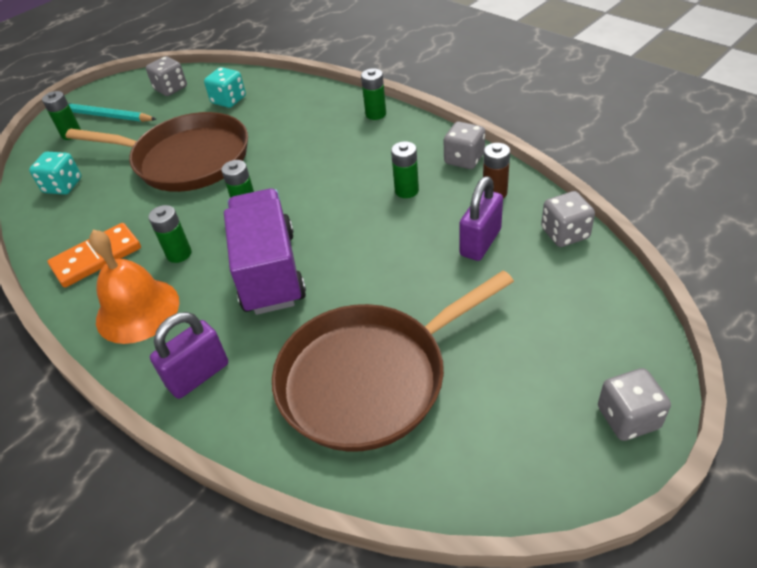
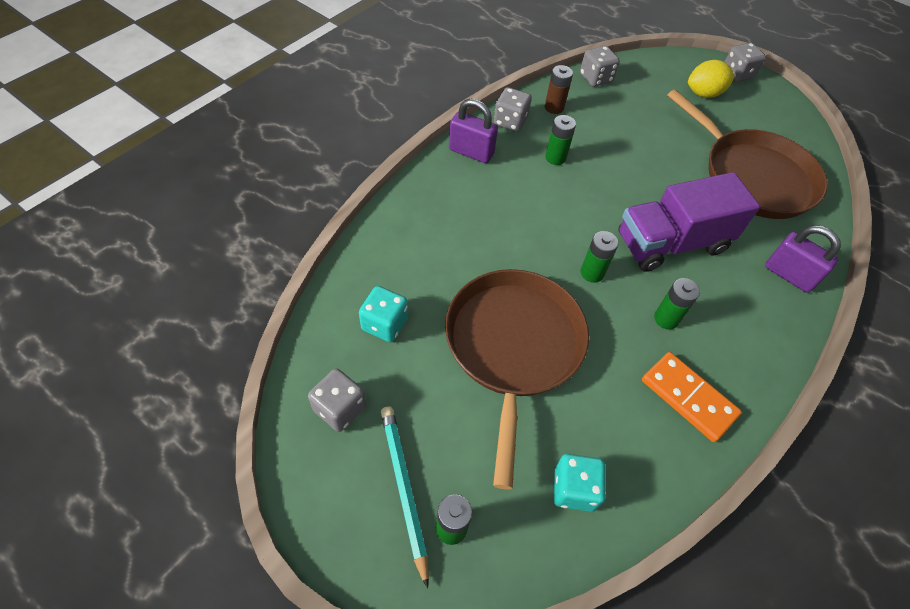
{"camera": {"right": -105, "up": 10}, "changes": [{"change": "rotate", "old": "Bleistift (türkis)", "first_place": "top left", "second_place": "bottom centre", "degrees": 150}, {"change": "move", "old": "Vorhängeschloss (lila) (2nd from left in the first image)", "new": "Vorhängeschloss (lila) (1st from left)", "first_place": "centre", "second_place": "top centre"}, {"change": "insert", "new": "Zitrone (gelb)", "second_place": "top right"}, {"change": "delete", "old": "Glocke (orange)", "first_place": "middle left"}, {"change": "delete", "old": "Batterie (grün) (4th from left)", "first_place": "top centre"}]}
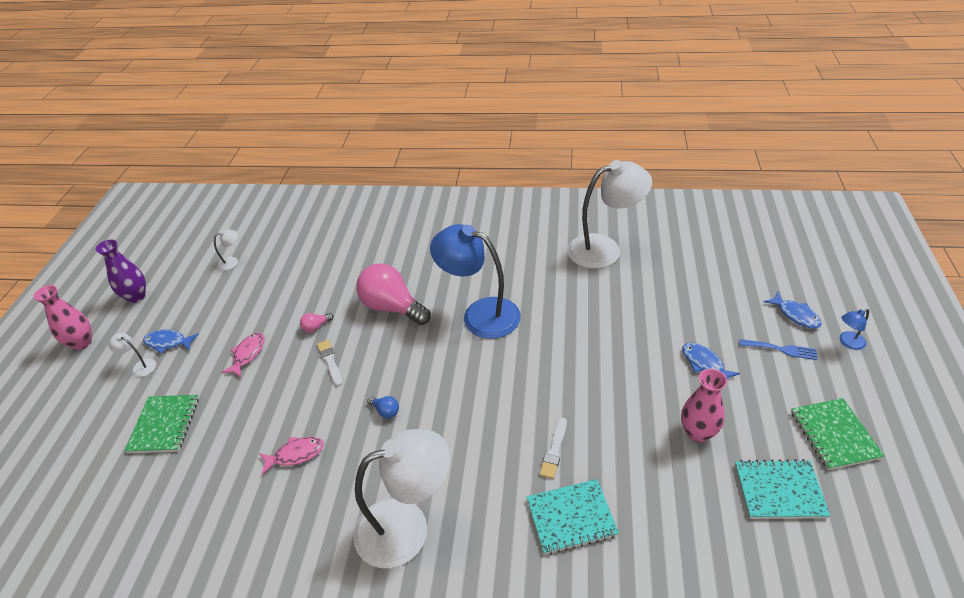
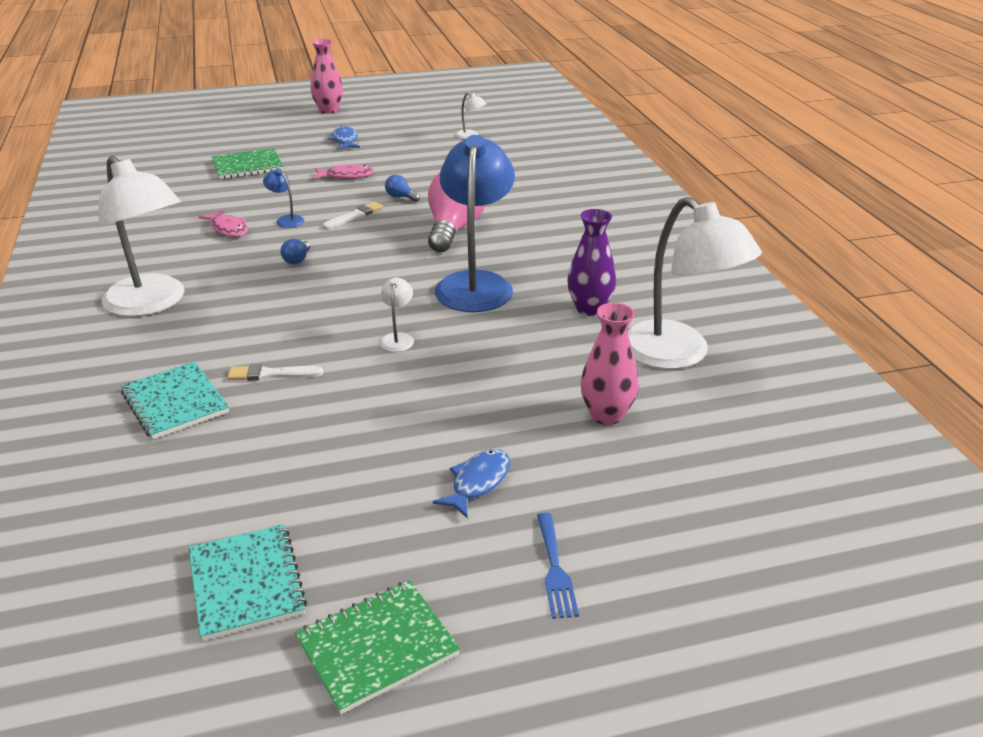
{"camera": {"right": 65, "up": -10}, "changes": [{"change": "move", "old": "Lampe (blau) (2nd from left in the first image)", "new": "Lampe (blau) (1st from left)", "first_place": "middle right", "second_place": "top left"}, {"change": "move", "old": "Lampe (weiß) (1st from left in the first image)", "new": "Lampe (weiß) (2nd from left)", "first_place": "middle left", "second_place": "centre"}, {"change": "recolor", "old": "Glühbirne (rosa) (1st from left)", "new": "Glühbirne (blau) (2nd from left)", "first_place": "middle left", "second_place": "top centre"}, {"change": "move", "old": "Vase (lila)", "first_place": "middle left", "second_place": "centre"}, {"change": "move", "old": "Vase (rosa) (2nd from left)", "first_place": "bottom right", "second_place": "centre"}, {"change": "delete", "old": "Fisch (blau) (3rd from left)", "first_place": "middle right"}]}
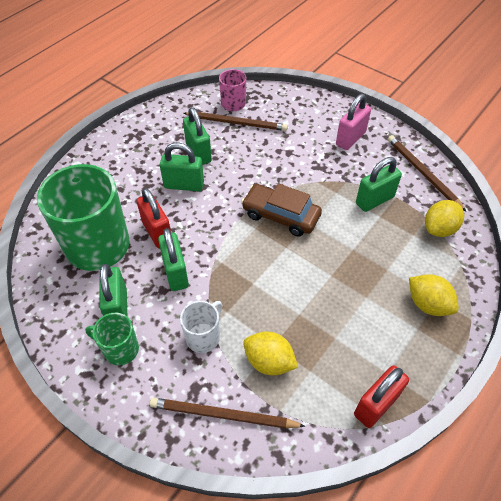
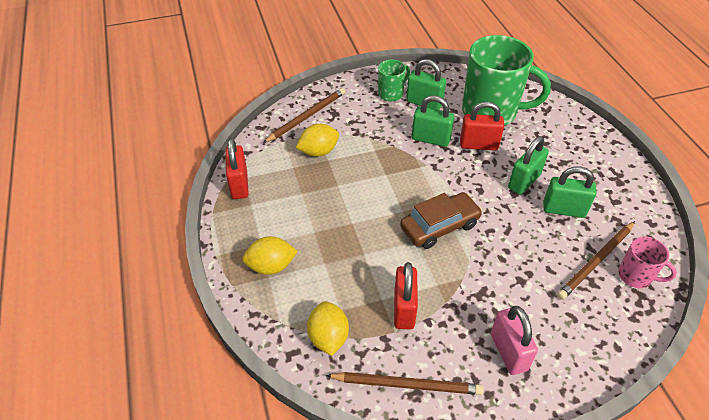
{"camera": {"right": 125, "up": -5}, "changes": [{"change": "recolor", "old": "Vorhängeschloss (grün) (5th from left)", "new": "Vorhängeschloss (rot) (2nd from left)", "first_place": "middle right", "second_place": "bottom centre"}, {"change": "delete", "old": "Tasse (weiß)", "first_place": "centre"}]}
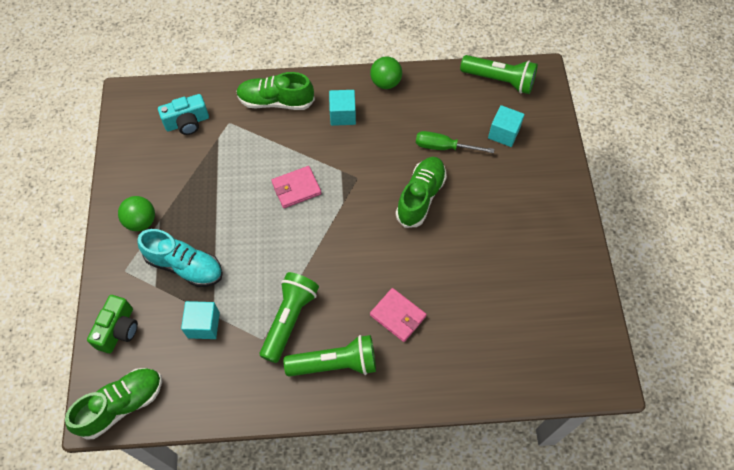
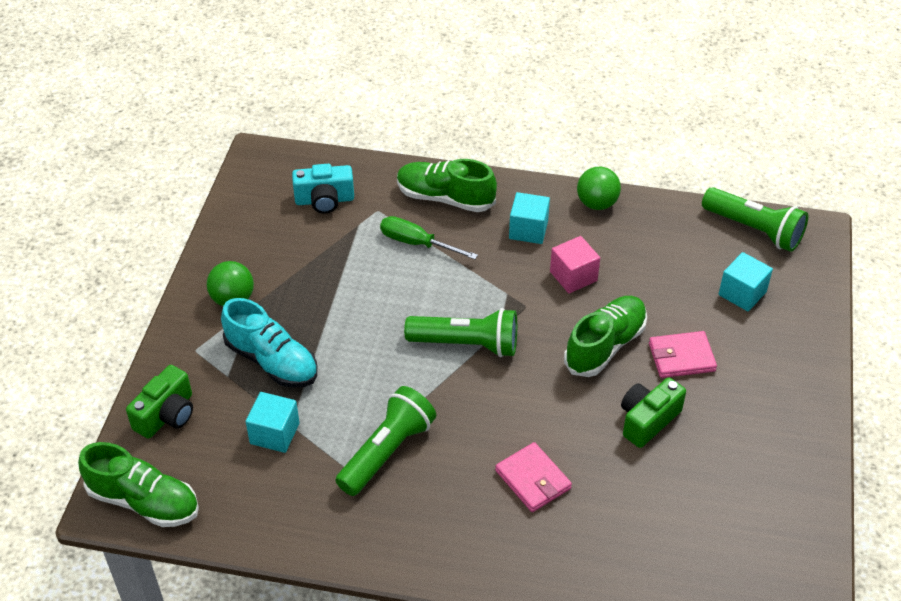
{"camera": {"right": 15, "up": -15}, "changes": [{"change": "rotate", "old": "Schuh (grün) (1st from left)", "first_place": "bottom left", "second_place": "bottom left", "degrees": 45}, {"change": "move", "old": "Schraubenzieher (grün)", "first_place": "top centre", "second_place": "centre"}, {"change": "move", "old": "Taschenlampe (grün) (2nd from left)", "first_place": "bottom centre", "second_place": "centre"}, {"change": "insert", "new": "Kubus (rosa)", "second_place": "centre"}, {"change": "insert", "new": "Kamera (grün) (2nd from left)", "second_place": "bottom right"}, {"change": "move", "old": "Geldbörse (rosa) (1st from left in the first image)", "new": "Geldbörse (rosa) (2nd from left)", "first_place": "centre", "second_place": "middle right"}]}
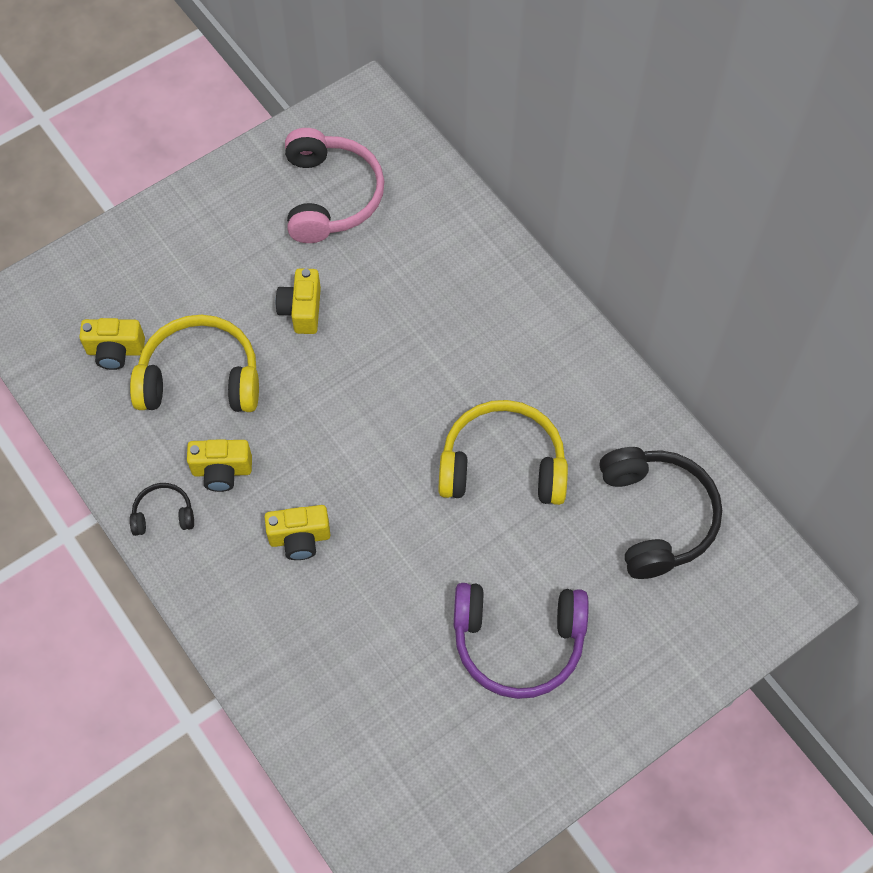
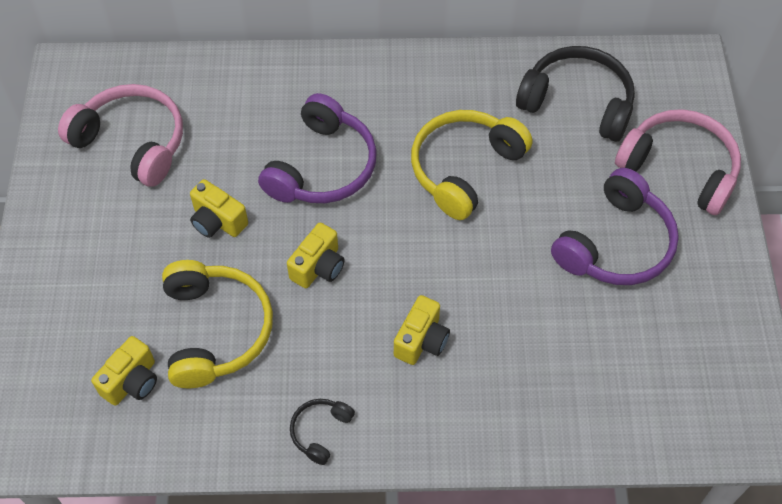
{"camera": {"right": -55, "up": -5}, "changes": [{"change": "rotate", "old": "Kopfhörer (gelb) (1st from left)", "first_place": "middle left", "second_place": "middle left", "degrees": 135}, {"change": "insert", "new": "Kopfhörer (lila) (1st from left)", "second_place": "top centre"}, {"change": "move", "old": "Kamera (gelb) (2nd from left in the first image)", "new": "Kamera (gelb) (3rd from left)", "first_place": "middle left", "second_place": "centre"}, {"change": "insert", "new": "Kopfhörer (rosa) (2nd from left)", "second_place": "top right"}]}
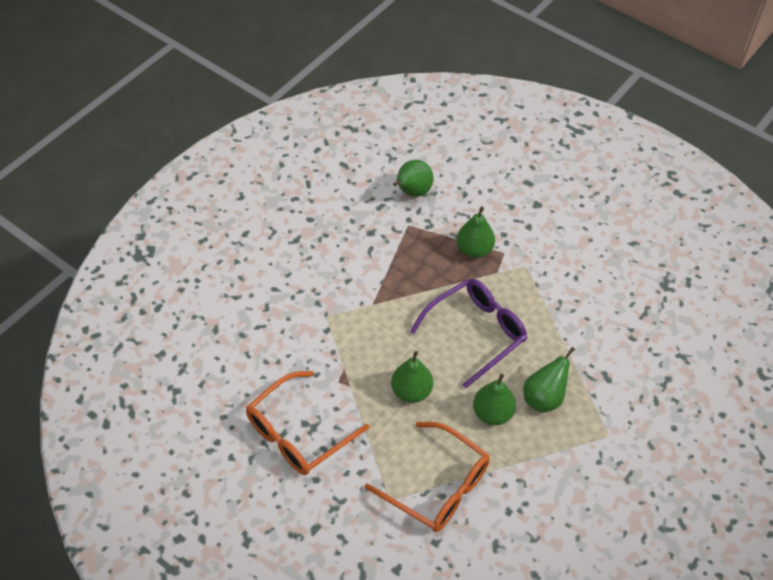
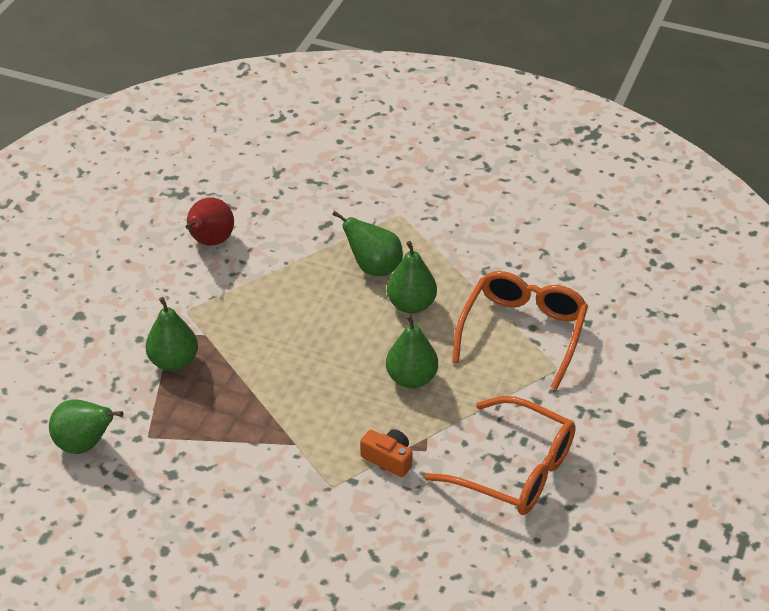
{"camera": {"right": -105, "up": -10}, "changes": [{"change": "insert", "new": "Birne (rot)", "second_place": "middle left"}, {"change": "insert", "new": "Kamera (orange)", "second_place": "bottom centre"}, {"change": "delete", "old": "Brille (lila)", "first_place": "centre"}]}
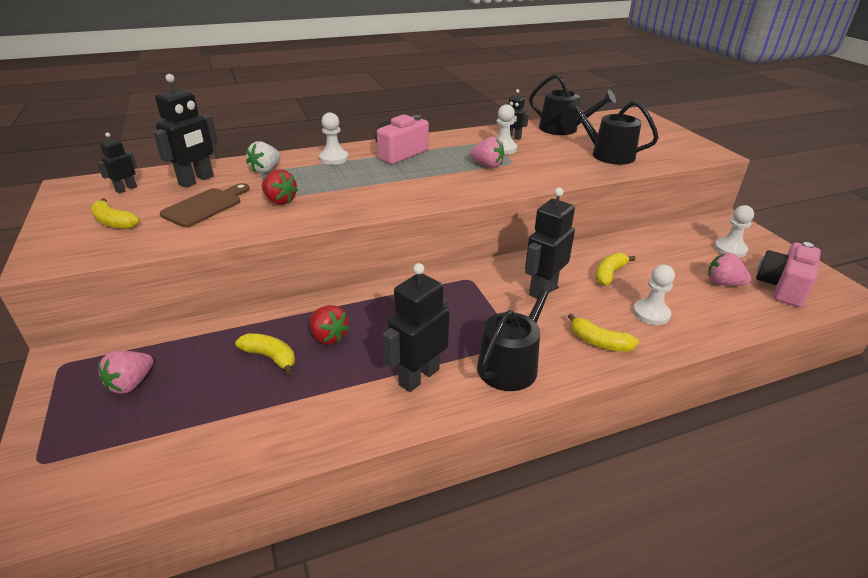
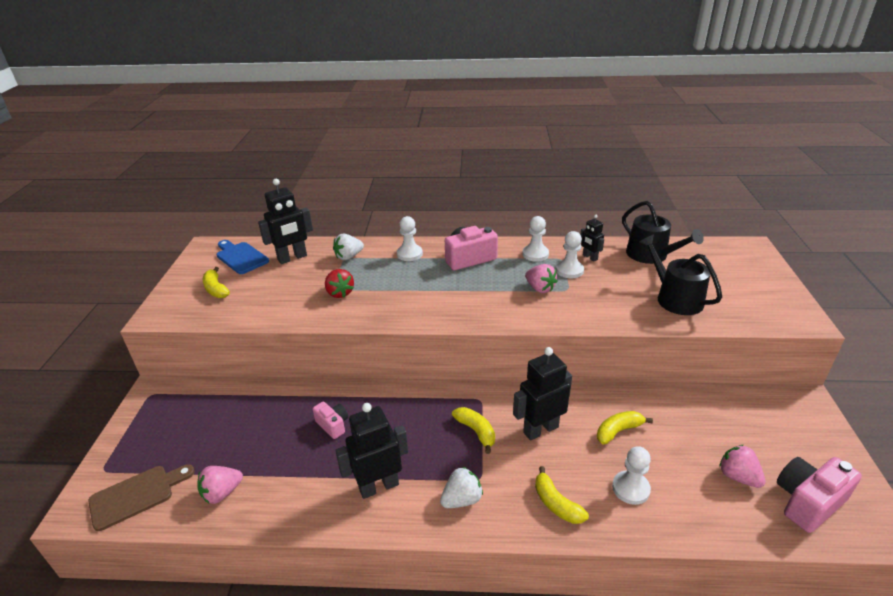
{"camera": {"right": 25, "up": 0}, "changes": [{"change": "move", "old": "Schneidebrett (braun)", "first_place": "middle left", "second_place": "bottom left"}, {"change": "move", "old": "Erdbeere (rosa) (1st from left)", "first_place": "middle left", "second_place": "bottom left"}, {"change": "replace", "old": "Roboter (schwarz) (1st from left)", "new": "Schneidebrett (blau)", "first_place": "top left", "second_place": "middle left"}, {"change": "replace", "old": "Erdbeere (rot) (2nd from left)", "new": "Kamera (rosa) (1st from left)", "first_place": "centre", "second_place": "bottom centre"}, {"change": "replace", "old": "Gießkanne (schwarz) (1st from left)", "new": "Erdbeere (weiß) (2nd from left)", "first_place": "centre", "second_place": "bottom centre"}, {"change": "move", "old": "Banane (gelb) (2nd from left)", "first_place": "middle left", "second_place": "bottom centre"}, {"change": "move", "old": "Bauer (weiß) (4th from left in the first image)", "new": "Bauer (weiß) (2nd from left)", "first_place": "middle right", "second_place": "centre"}]}
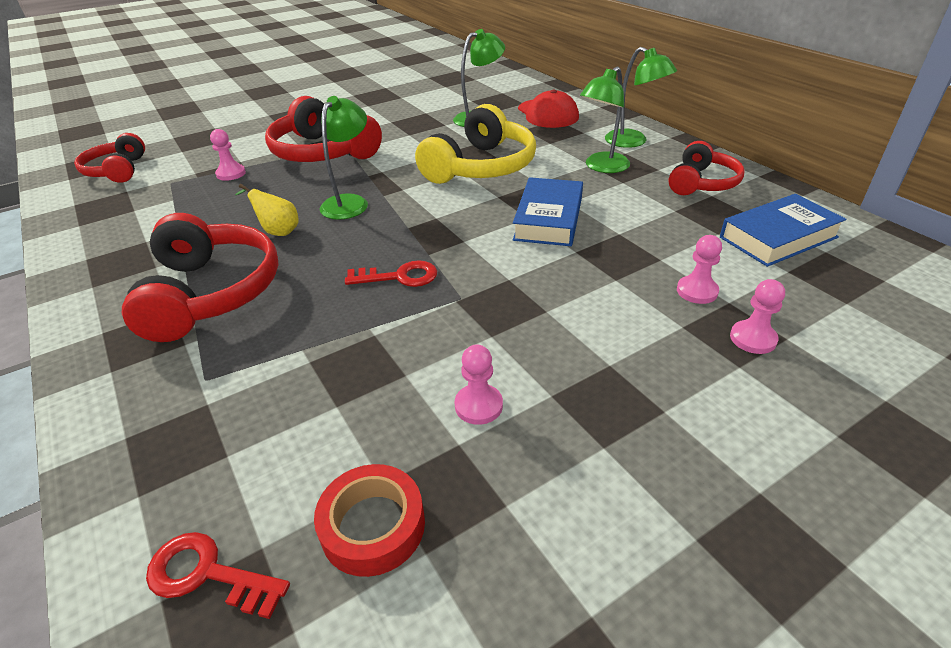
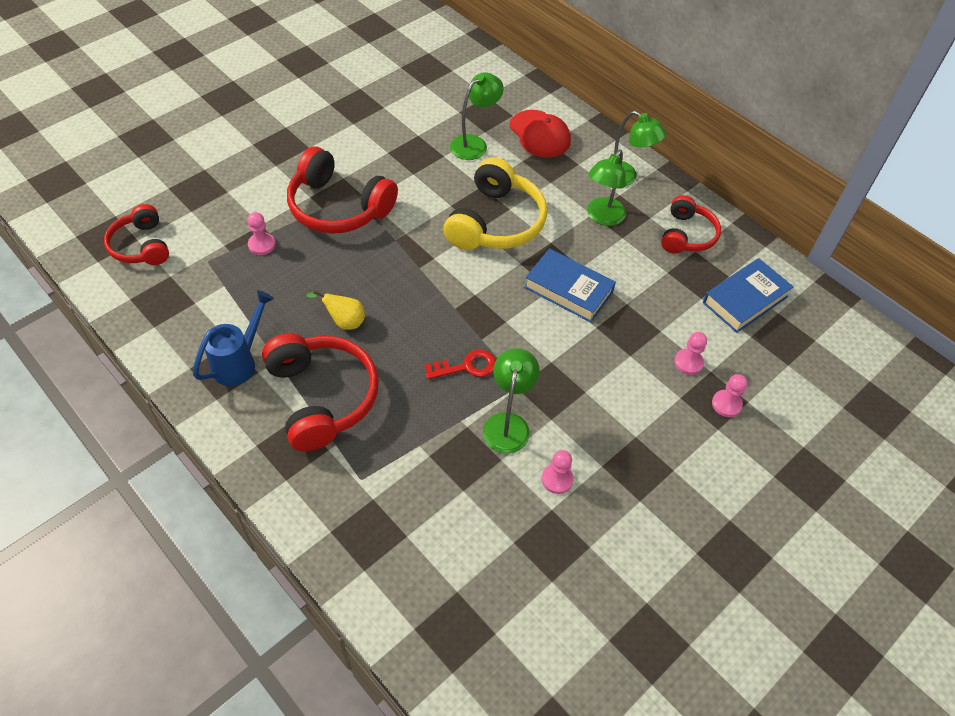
{"camera": {"right": -15, "up": 15}, "changes": [{"change": "insert", "new": "Gießkanne (blau)", "second_place": "middle left"}, {"change": "move", "old": "Lampe (grün) (1st from left in the first image)", "new": "Lampe (grün) (2nd from left)", "first_place": "top centre", "second_place": "centre"}, {"change": "rotate", "old": "Buch (blau) (1st from left)", "first_place": "top centre", "second_place": "centre", "degrees": -60}, {"change": "delete", "old": "Schlüssel (rot) (1st from left)", "first_place": "bottom left"}, {"change": "delete", "old": "Klebeband (rot)", "first_place": "bottom centre"}]}
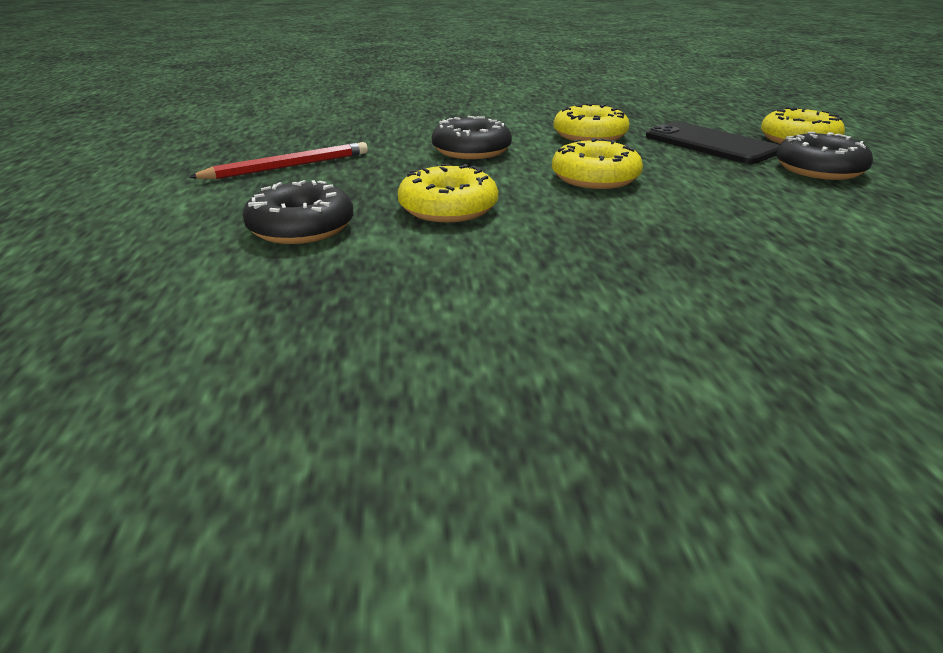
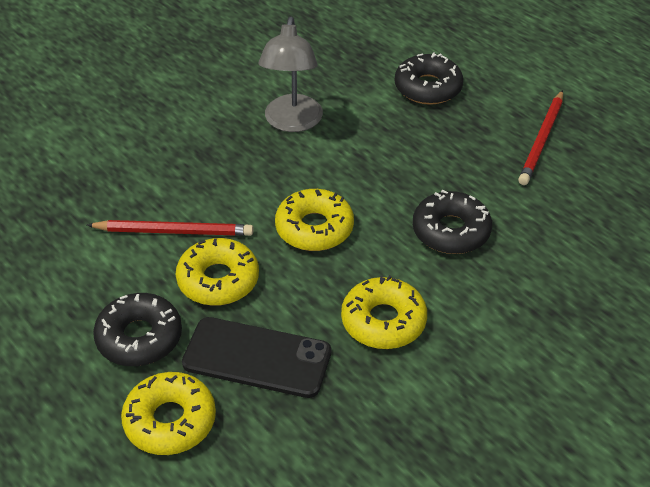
{"camera": {"right": 145, "up": 15}, "changes": [{"change": "insert", "new": "Bleistift (rot) (1st from left)", "second_place": "middle left"}, {"change": "move", "old": "Donut (gelb) (1st from left in the first image)", "new": "Donut (gelb) (2nd from left)", "first_place": "top centre", "second_place": "centre"}, {"change": "insert", "new": "Lampe (grau)", "second_place": "top centre"}]}
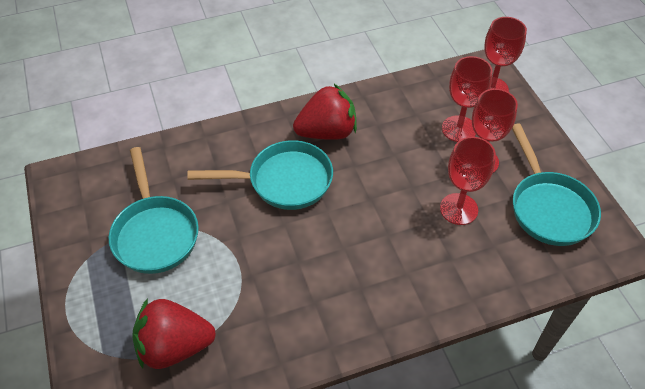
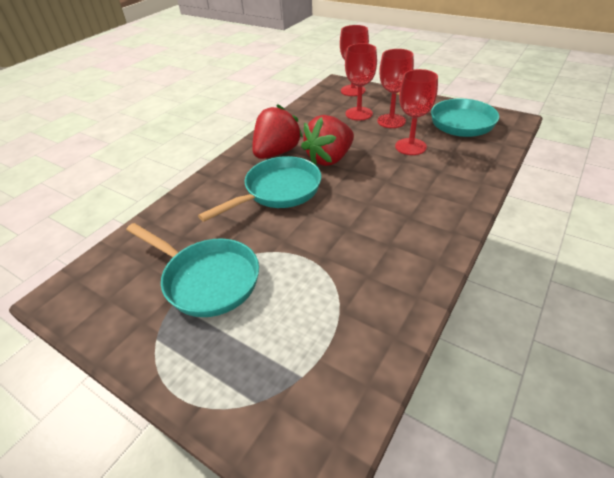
{"camera": {"right": -35, "up": -10}, "changes": [{"change": "move", "old": "Erdbeere (rot) (1st from left in the first image)", "new": "Erdbeere (rot) (2nd from left)", "first_place": "bottom left", "second_place": "top centre"}]}
